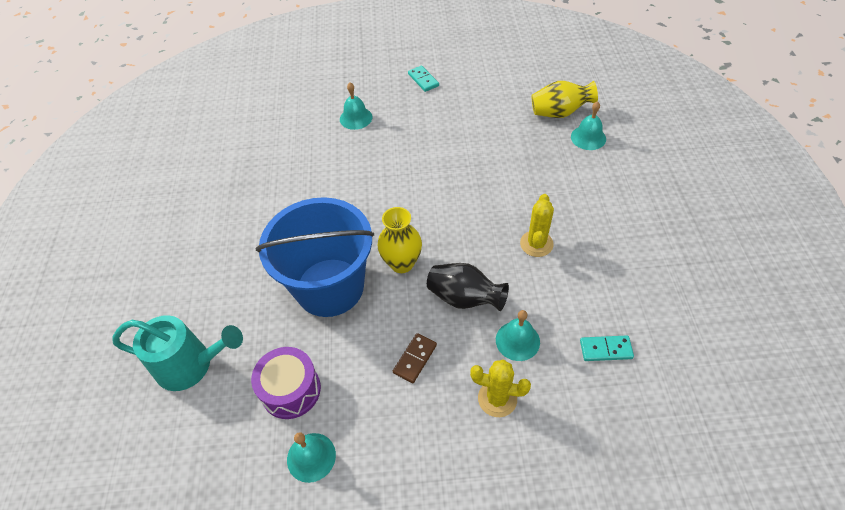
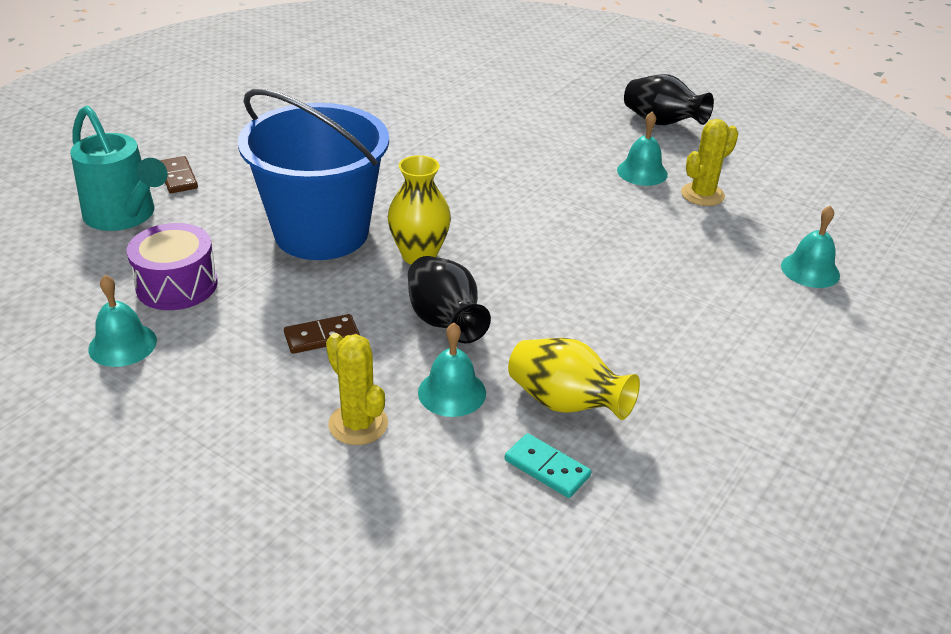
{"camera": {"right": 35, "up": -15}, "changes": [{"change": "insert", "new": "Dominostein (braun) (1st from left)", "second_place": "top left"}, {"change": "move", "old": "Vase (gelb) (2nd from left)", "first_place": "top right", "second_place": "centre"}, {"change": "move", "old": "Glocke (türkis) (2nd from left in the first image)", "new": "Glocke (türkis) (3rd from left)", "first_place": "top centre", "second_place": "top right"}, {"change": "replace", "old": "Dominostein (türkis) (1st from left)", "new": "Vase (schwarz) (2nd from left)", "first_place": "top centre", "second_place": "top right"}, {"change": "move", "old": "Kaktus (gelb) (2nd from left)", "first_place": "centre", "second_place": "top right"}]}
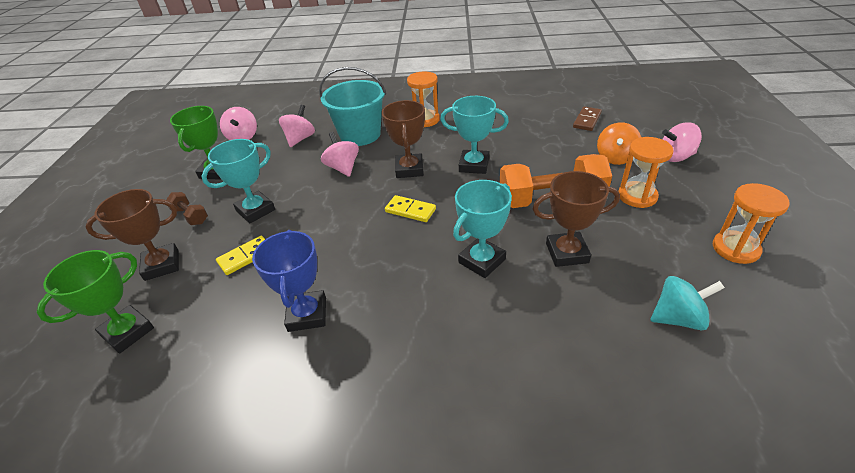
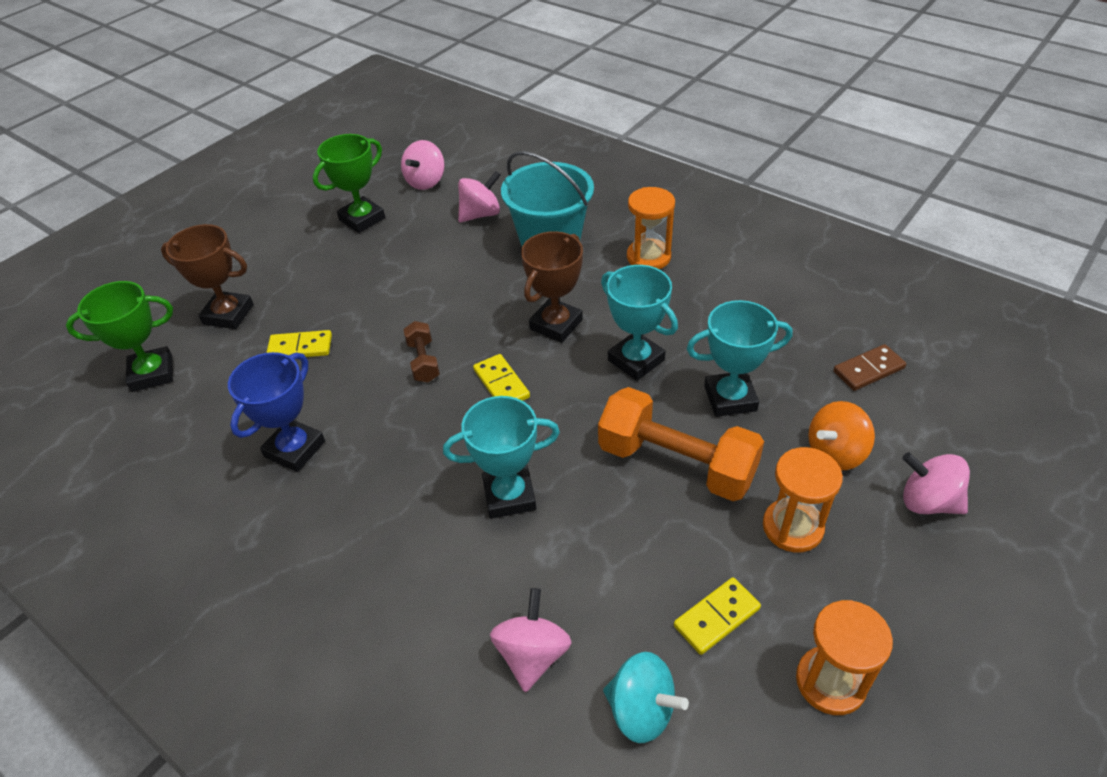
{"camera": {"right": 35, "up": 5}, "changes": [{"change": "move", "old": "Hantel (braun)", "first_place": "middle left", "second_place": "centre"}, {"change": "move", "old": "Kreisel (rosa) (3rd from left)", "first_place": "top centre", "second_place": "bottom centre"}, {"change": "insert", "new": "Dominostein (gelb) (3rd from left)", "second_place": "bottom centre"}, {"change": "move", "old": "Pokal (türkis) (1st from left in the first image)", "new": "Pokal (türkis) (3rd from left)", "first_place": "middle left", "second_place": "middle right"}, {"change": "delete", "old": "Pokal (braun) (3rd from left)", "first_place": "middle right"}]}
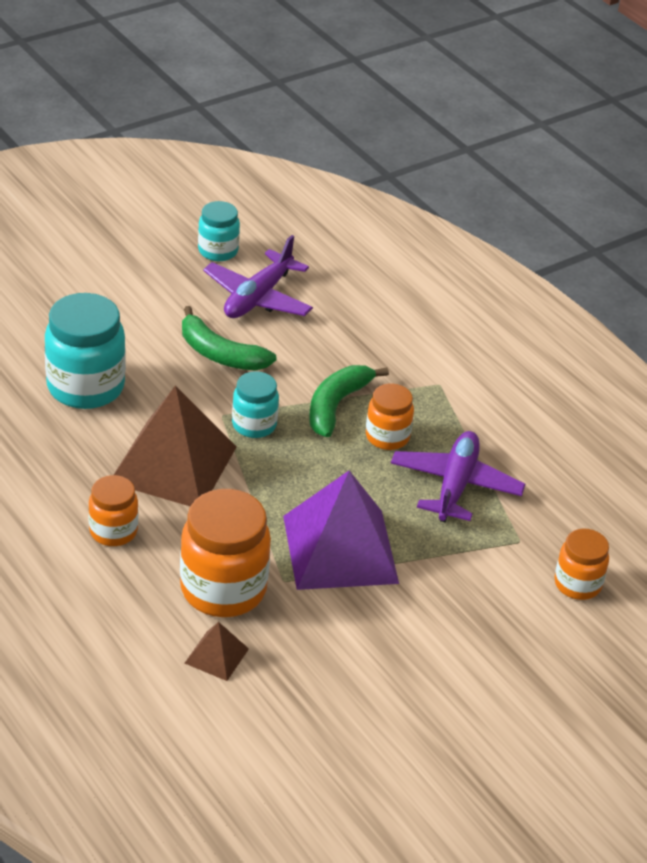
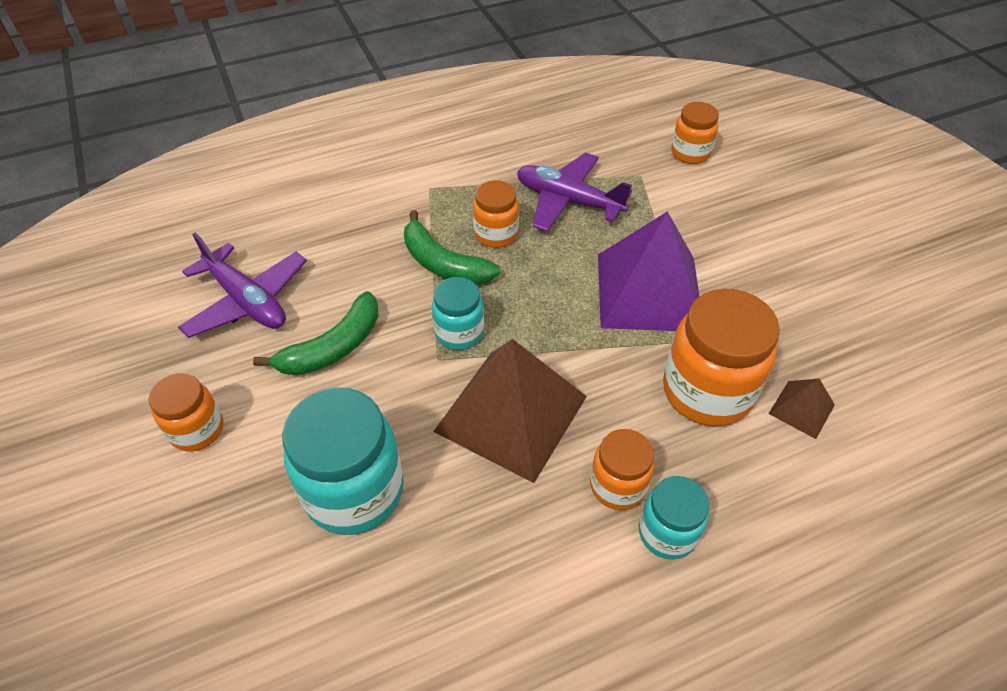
{"camera": {"right": -75, "up": 10}, "changes": [{"change": "insert", "new": "Einmachglas (orange) (1st from left)", "second_place": "middle left"}, {"change": "move", "old": "Einmachglas (türkis) (2nd from left in the first image)", "new": "Einmachglas (türkis) (3rd from left)", "first_place": "top centre", "second_place": "bottom right"}]}
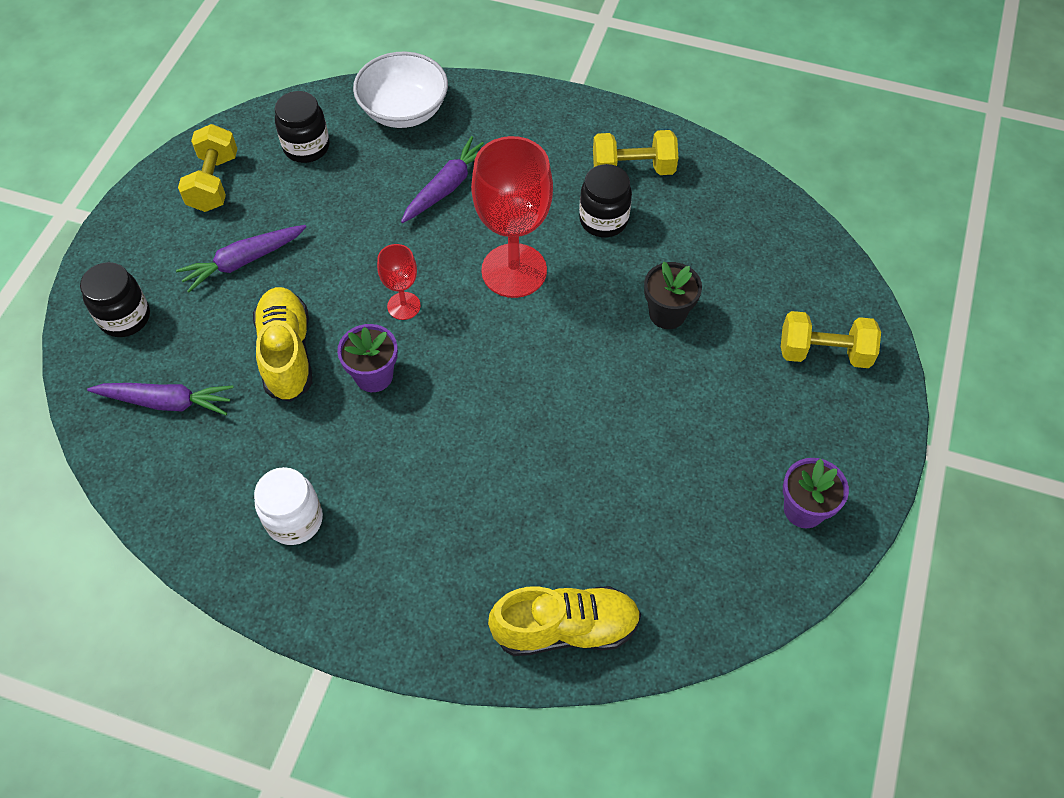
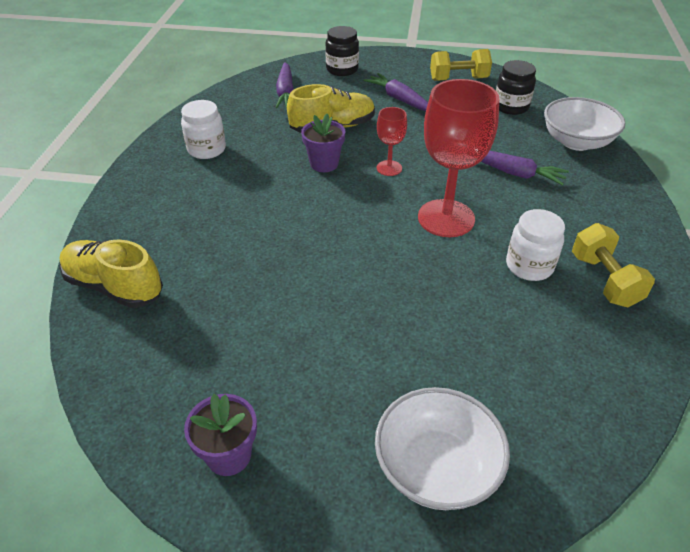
{"camera": {"right": 80, "up": -15}, "changes": [{"change": "rotate", "old": "Schuh (gelb) (2nd from left in the first image)", "first_place": "bottom centre", "second_place": "middle left", "degrees": 135}, {"change": "replace", "old": "Hantel (gelb) (3rd from left)", "new": "Schüssel (weiß) (1st from left)", "first_place": "middle right", "second_place": "bottom centre"}, {"change": "recolor", "old": "Einmachglas (schwarz) (3rd from left)", "new": "Einmachglas (weiß) (2nd from left)", "first_place": "top centre", "second_place": "middle right"}, {"change": "delete", "old": "Blumentopf (schwarz)", "first_place": "centre"}]}
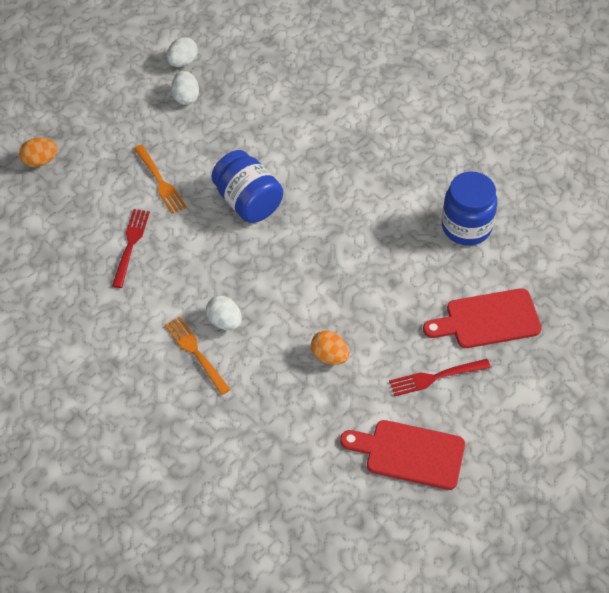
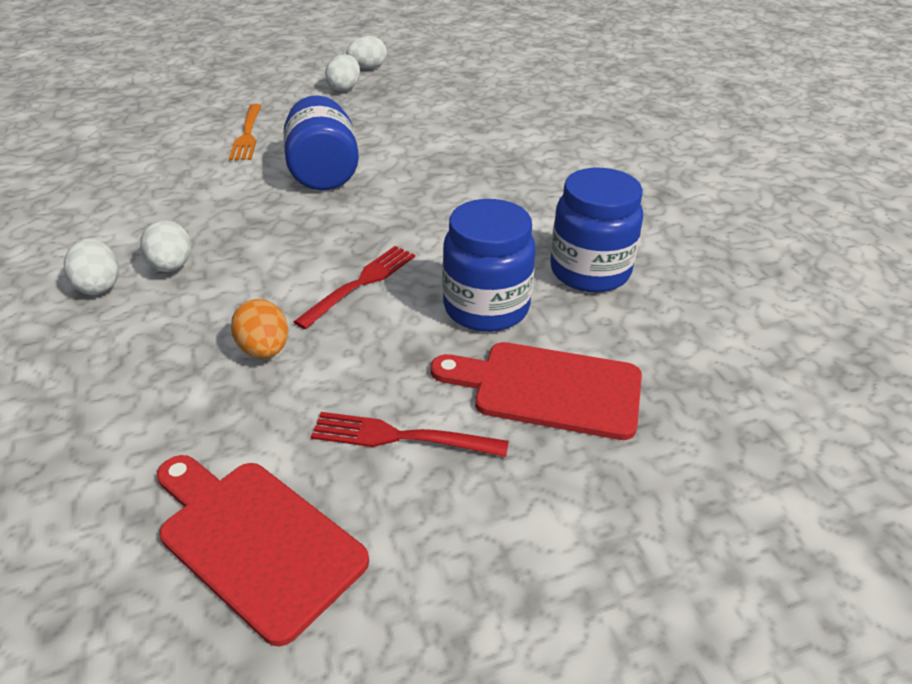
{"camera": {"right": 25, "up": -15}, "changes": [{"change": "replace", "old": "Gabel (orange) (2nd from left)", "new": "Ei (weiß) (1st from left)", "first_place": "middle left", "second_place": "middle left"}, {"change": "move", "old": "Gabel (rot) (1st from left)", "first_place": "middle left", "second_place": "centre"}, {"change": "insert", "new": "Einmachglas (blau) (2nd from left)", "second_place": "centre"}, {"change": "delete", "old": "Ei (orange) (1st from left)", "first_place": "top left"}]}
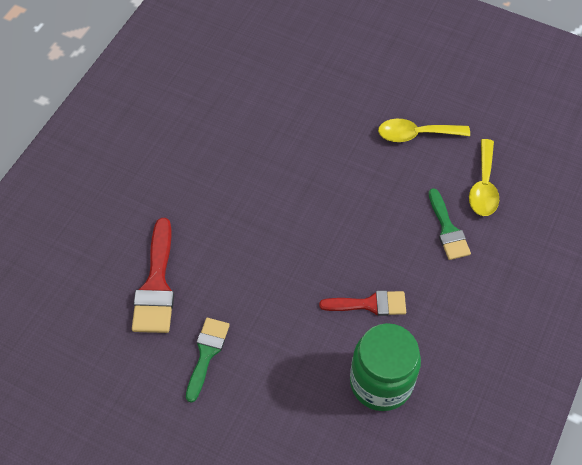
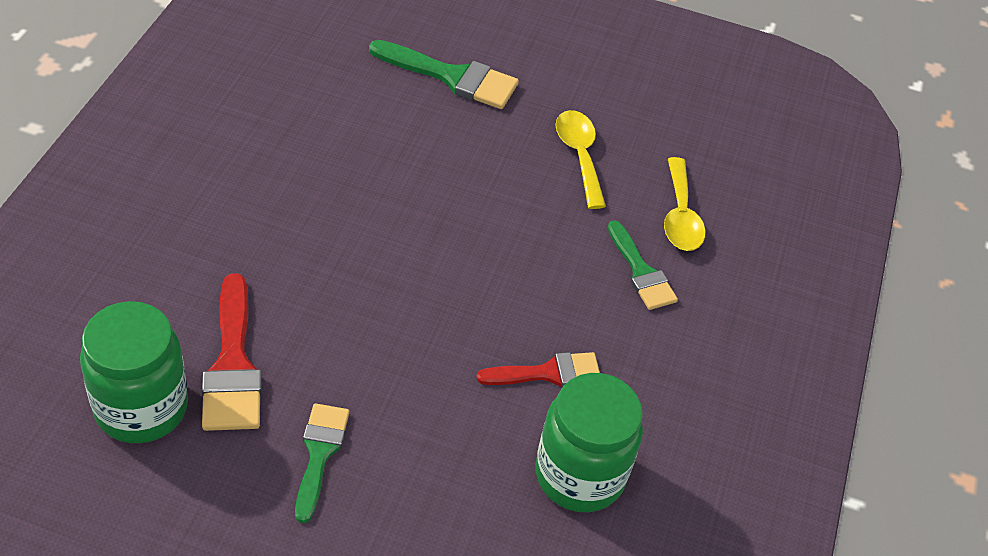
{"camera": {"right": -15, "up": -10}, "changes": [{"change": "insert", "new": "Einmachglas (grün) (1st from left)", "second_place": "bottom left"}, {"change": "insert", "new": "Pinsel (grün) (2nd from left)", "second_place": "top centre"}, {"change": "rotate", "old": "Löffel (gelb) (1st from left)", "first_place": "top right", "second_place": "top centre", "degrees": 90}]}
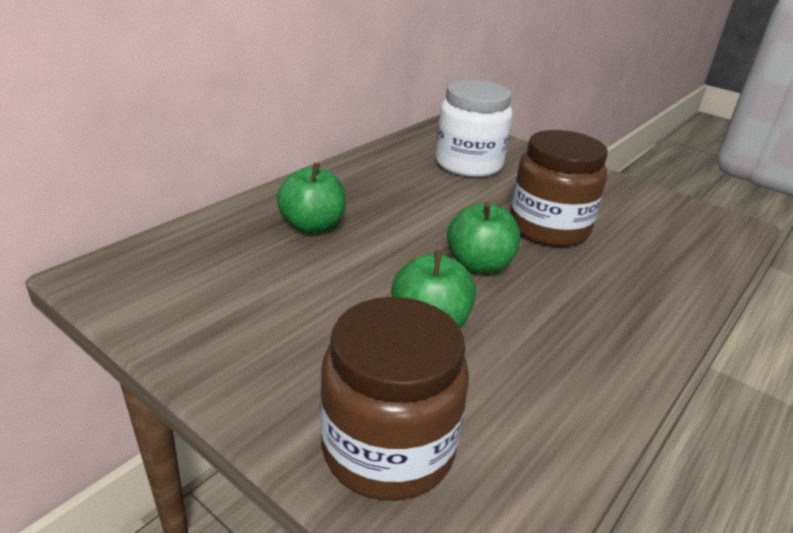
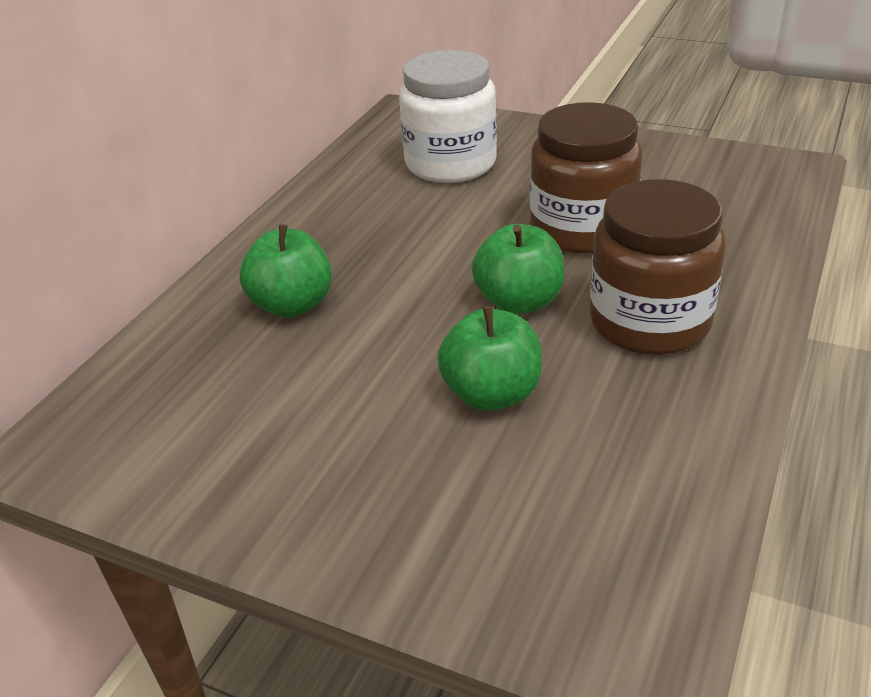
{"camera": {"right": -10, "up": 5}, "changes": [{"change": "move", "old": "Einmachglas (braun) (1st from left in the first image)", "new": "Einmachglas (braun) (2nd from left)", "first_place": "bottom centre", "second_place": "middle right"}]}
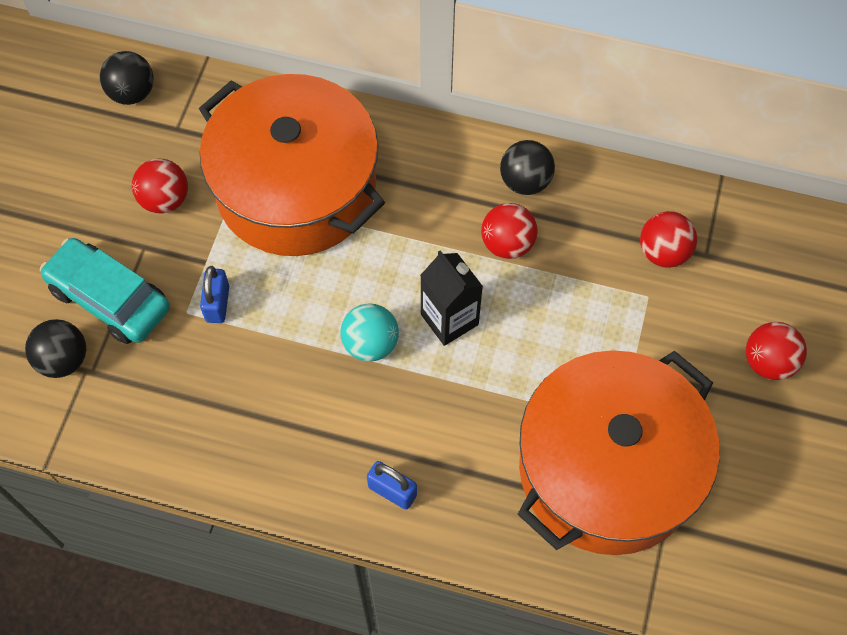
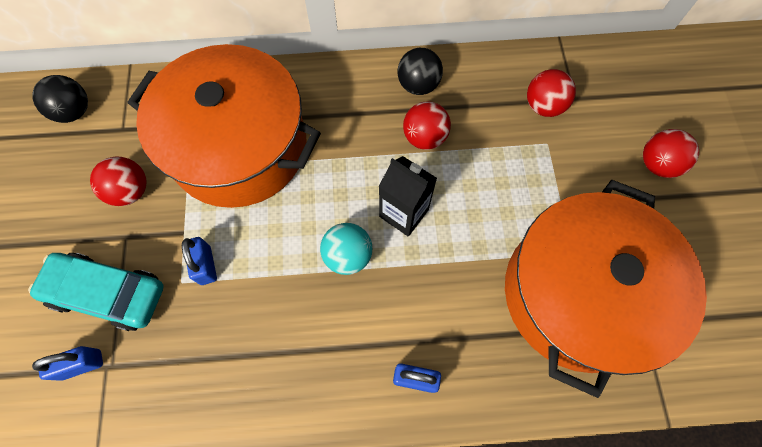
{"camera": {"right": -20, "up": 5}, "changes": [{"change": "replace", "old": "Ball (schwarz) (1st from left)", "new": "Vorhängeschloss (blau) (1st from left)", "first_place": "middle left", "second_place": "bottom left"}]}
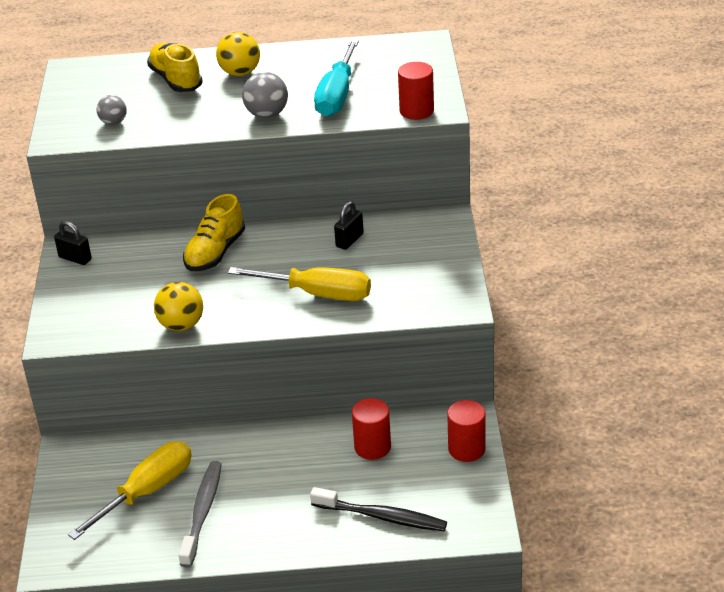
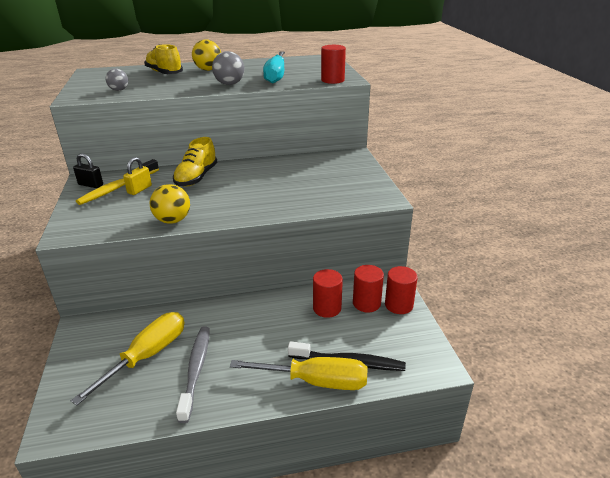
{"camera": {"right": -10, "up": -5}, "changes": [{"change": "insert", "new": "Zahnbürste (gelb)", "second_place": "middle left"}, {"change": "insert", "new": "Vorhängeschloss (gelb)", "second_place": "middle left"}, {"change": "move", "old": "Schraubenzieher (gelb) (2nd from left)", "first_place": "centre", "second_place": "bottom centre"}, {"change": "insert", "new": "Vollzylinder (rot) (3rd from left)", "second_place": "centre"}, {"change": "delete", "old": "Vorhängeschloss (schwarz) (2nd from left)", "first_place": "centre"}]}
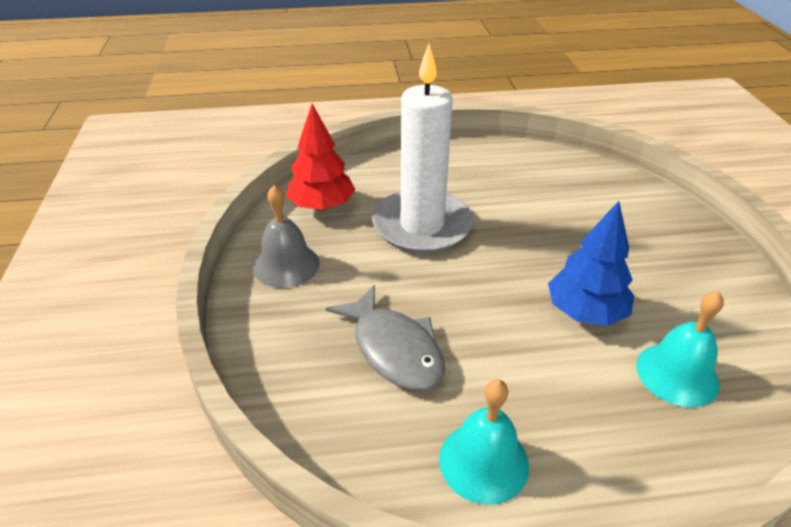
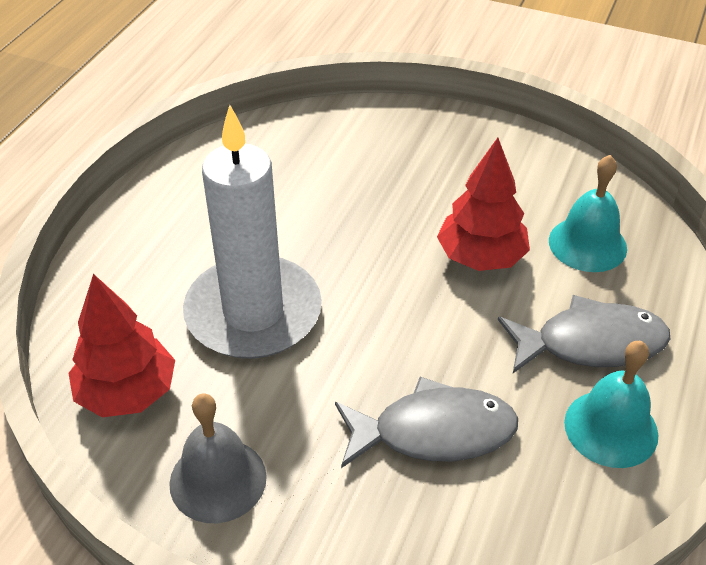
{"camera": {"right": -60, "up": 5}, "changes": [{"change": "recolor", "old": "Baum (blau)", "new": "Baum (rot) (2nd from left)", "first_place": "middle right", "second_place": "middle right"}, {"change": "insert", "new": "Fisch (grau) (2nd from left)", "second_place": "middle right"}]}
